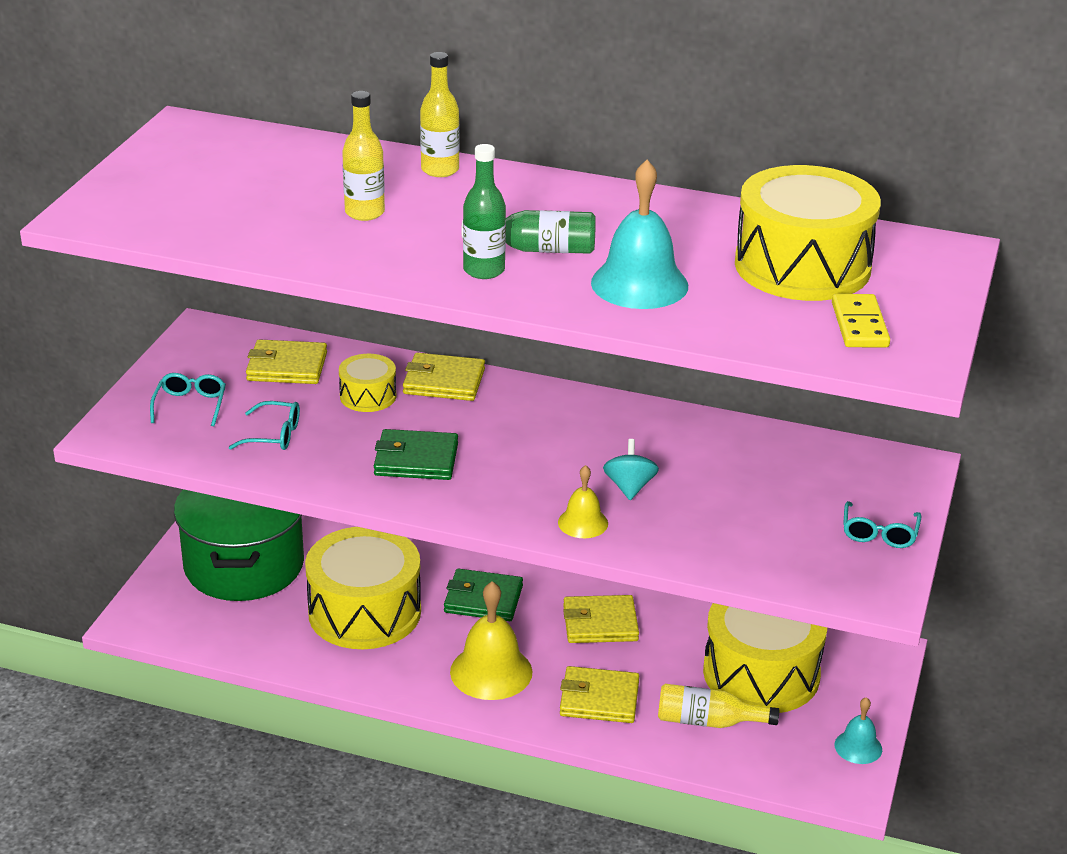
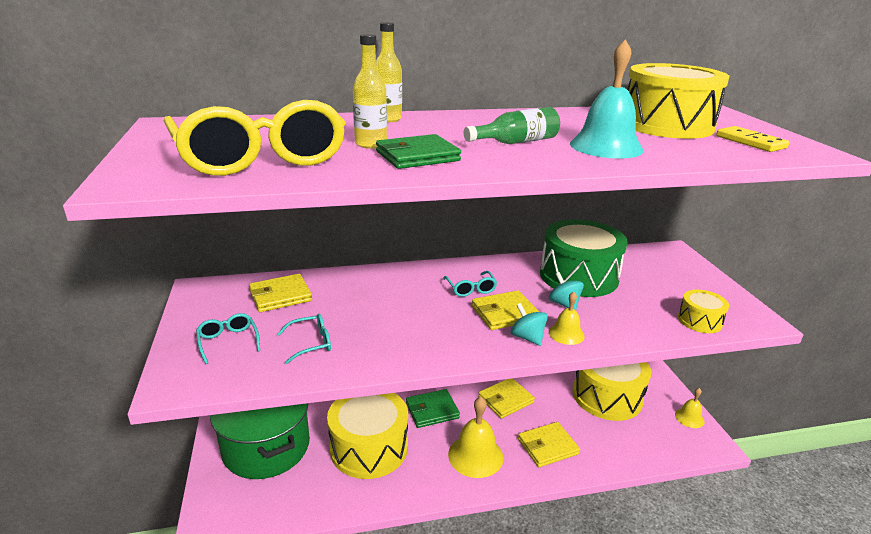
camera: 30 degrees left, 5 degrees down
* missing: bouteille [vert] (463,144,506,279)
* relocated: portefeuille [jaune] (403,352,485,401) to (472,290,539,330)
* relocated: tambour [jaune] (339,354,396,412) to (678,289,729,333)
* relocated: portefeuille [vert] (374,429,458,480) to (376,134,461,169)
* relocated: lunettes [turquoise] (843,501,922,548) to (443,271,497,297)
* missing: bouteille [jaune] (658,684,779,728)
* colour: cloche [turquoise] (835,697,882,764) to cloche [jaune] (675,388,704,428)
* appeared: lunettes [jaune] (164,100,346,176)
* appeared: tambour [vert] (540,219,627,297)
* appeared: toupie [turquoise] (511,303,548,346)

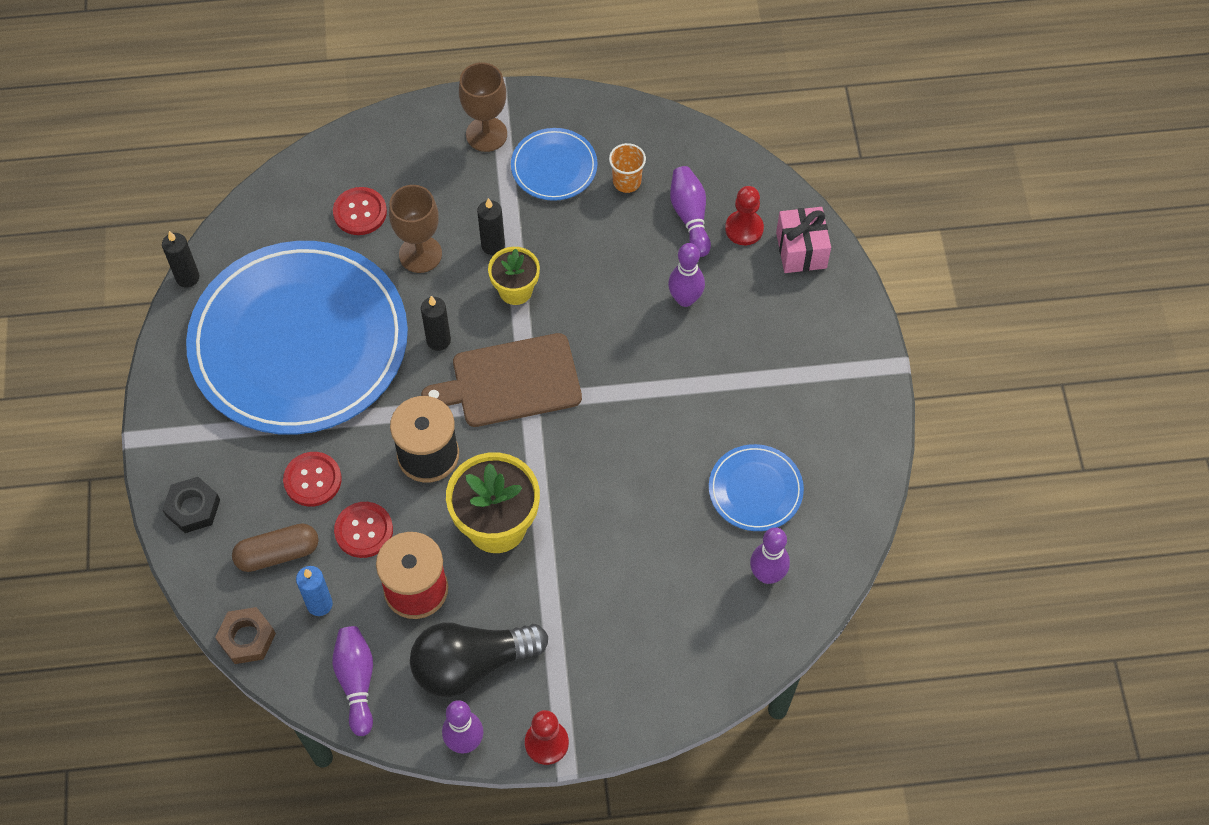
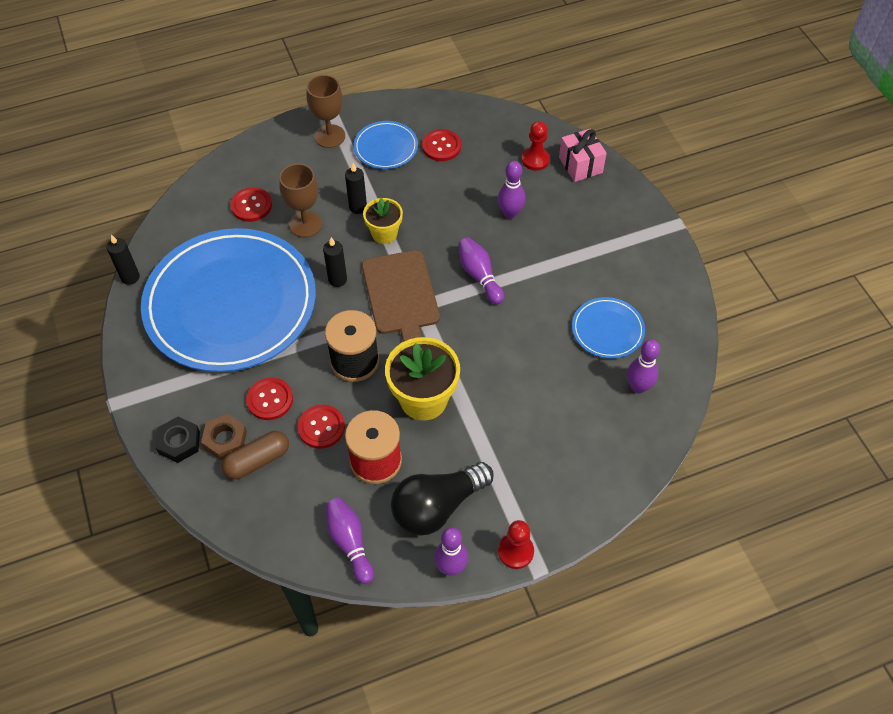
camera: 15 degrees left, 5 degrees down
* exchanged: gobelet [orange] (609,143,646,193) to bouton [rouge] (422,129,461,161)
* relocated: quille [violet] (670,166,711,257) to (458,237,504,304)
* spun: planche à découper [marron] (421,333,582,427) = (362,250,440,342) 75 degrees counterclockwise
* missing: bougie [bleu] (296,566,333,616)
* relocated: écrou [marron] (215,607,276,664) to (201,414,247,460)

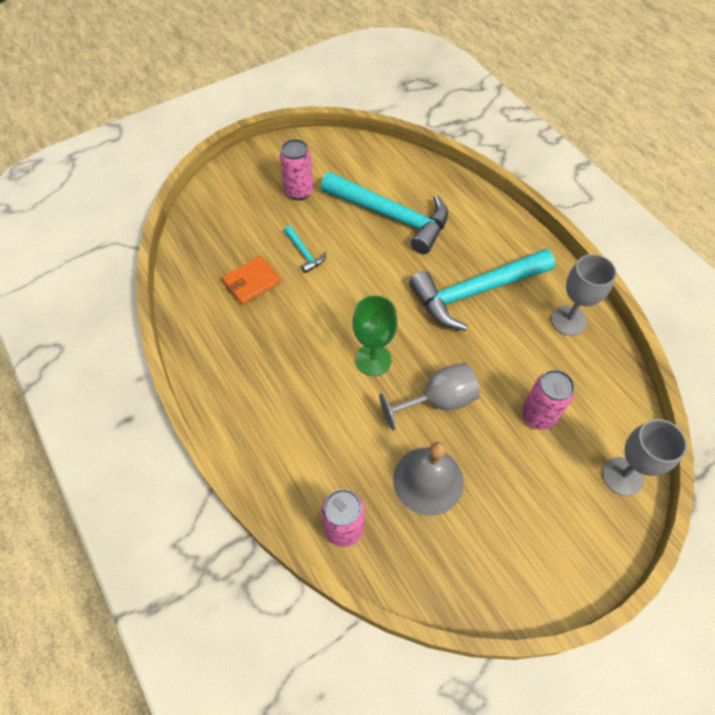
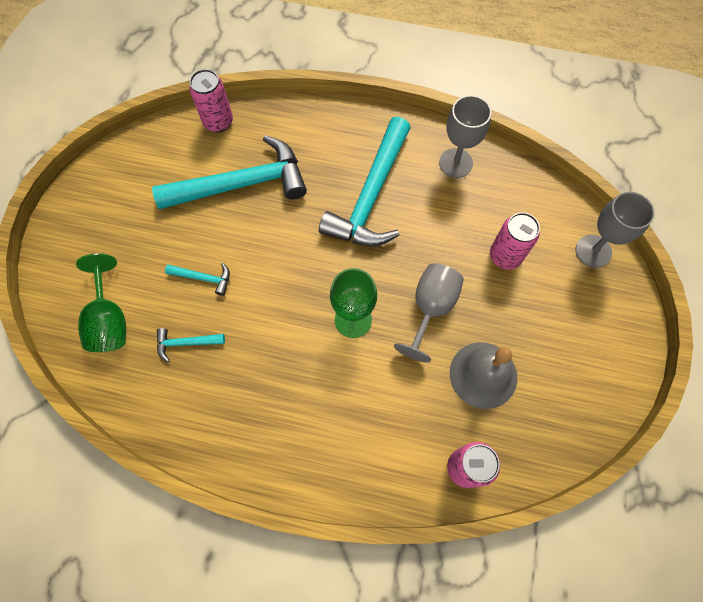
camera: 45 degrees left, 10 degrees up
* relocated: canette [rose] (280,139,313,200) to (189,69,233,132)
* exchanged: portefeuille [orange] (222,255,281,305) to marteau [turquoise] (157,328,225,362)
* appeared: verre à pied [vert] (76,254,126,352)

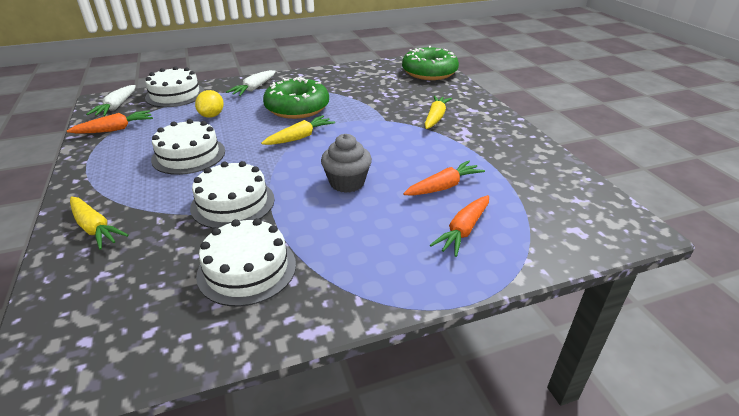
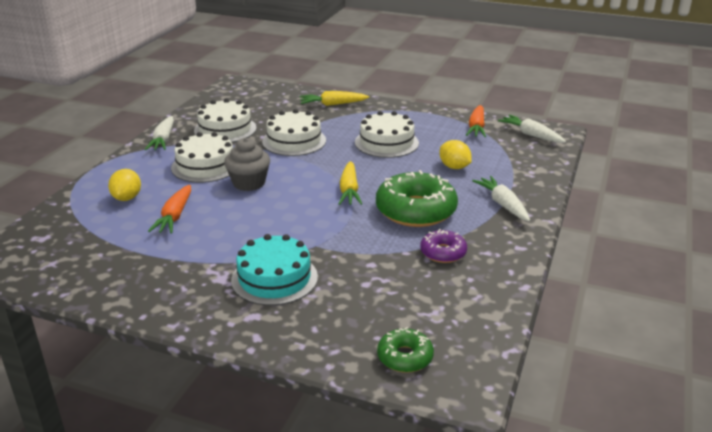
camera: 130 degrees right, 5 degrees down
* size: beignet [vert] (402,46,459,80) = (377,327,434,373) x0.52
* relocated: gâteau [blanc] (145,66,205,107) to (171,132,233,183)
* exchanged: carotte [jaune] (425,96,452,129) to gâteau [turquoise] (231,234,318,306)
* exchanged: carotte [orange] (430,195,489,257) to citron [jaune] (108,169,141,201)
* appeared: carotte [blanc] (145,116,174,150)
* appeared: beignet [violet] (420,229,467,263)

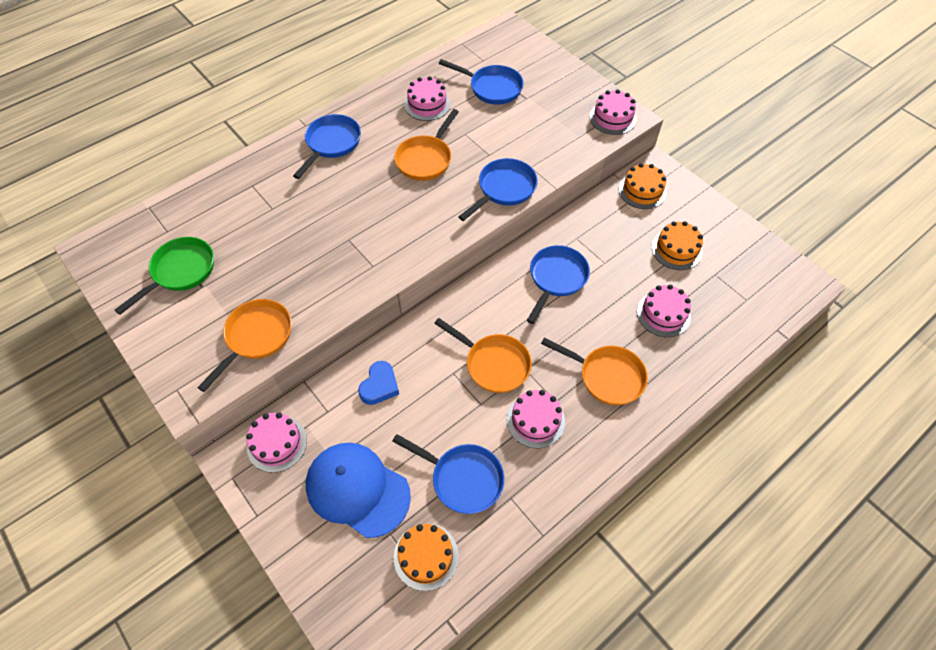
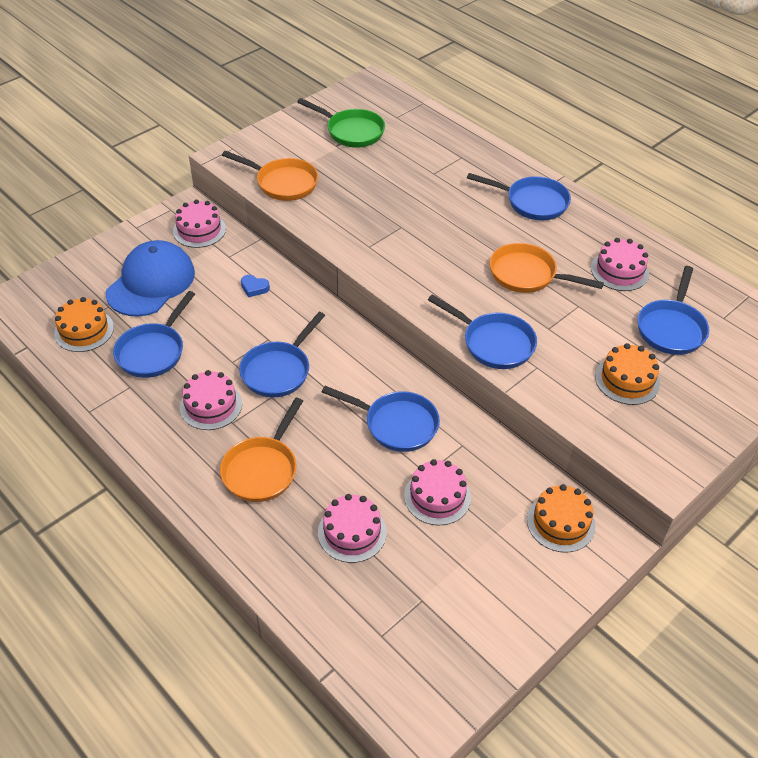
camera: 85 degrees right, 10 degrees down
* relocated: gâteau [rose] (589,90,637,135) to (404,459,471,525)
* relocated: gâteau [orange] (652,221,703,270) to (595,343,660,405)
* colour: poêle [orange] (434,318,532,393) to poêle [bleu] (239,312,325,397)
* size: cœur [bleu] (358,361,399,405) = (241,275,270,297) x0.67

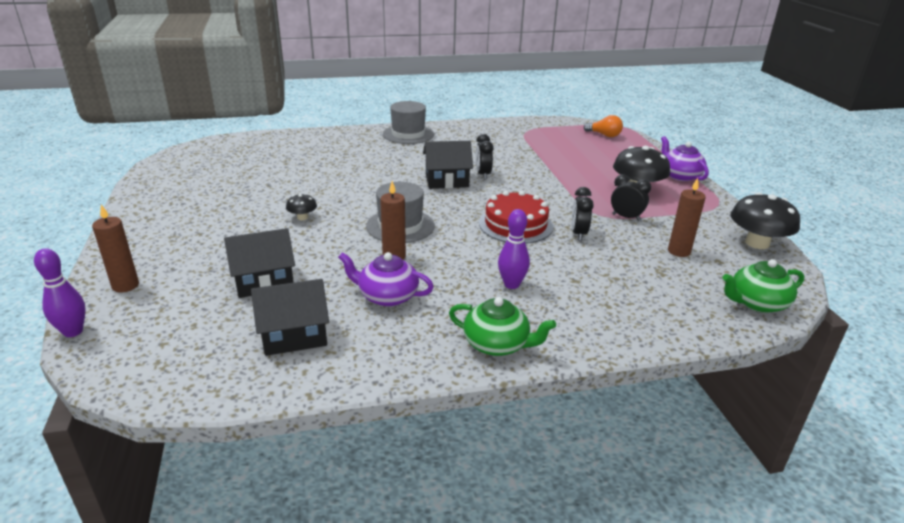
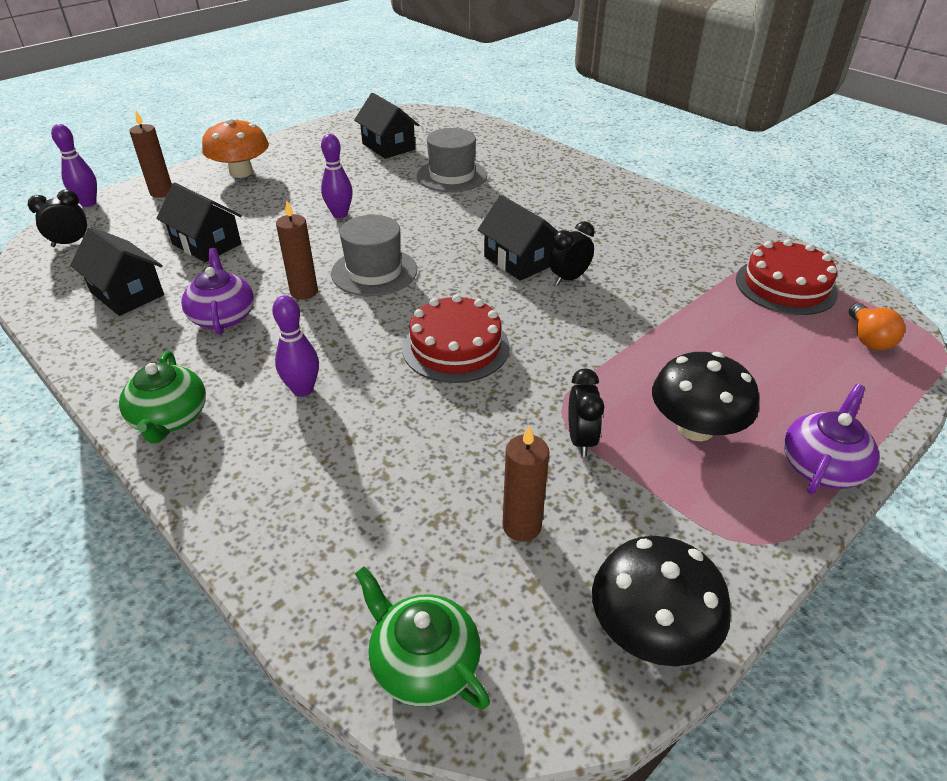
camera: 60 degrees right, 10 degrees up
* relocated: chapeau [gris] (383,101,434,144) to (417,128,487,192)
* relocated: réveil [noir] (572,187,594,241) to (28,189,87,247)
* exchanged: champignon [noir] (286,194,317,220) to quille [violet] (321,134,353,218)
* appeared: maison [noir] (354,93,419,159)
* appeared: champignon [orange] (202,118,269,178)
* appeared: gâteau [rouge] (736,239,838,315)

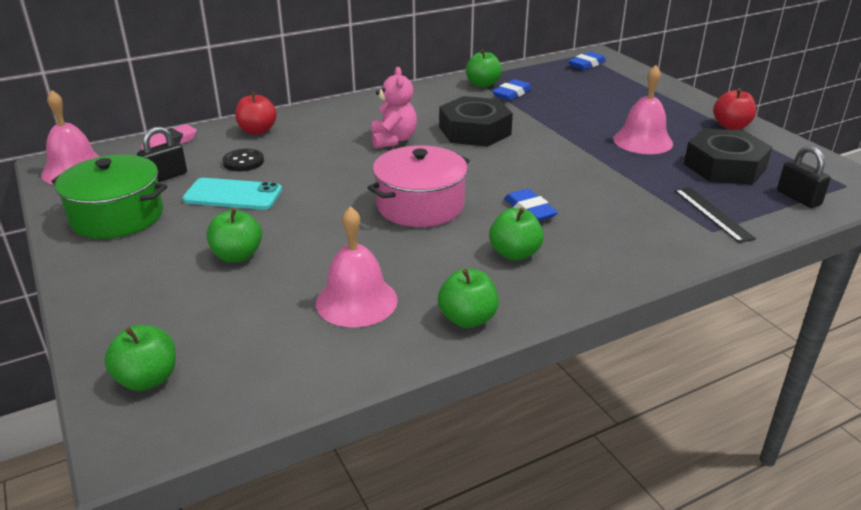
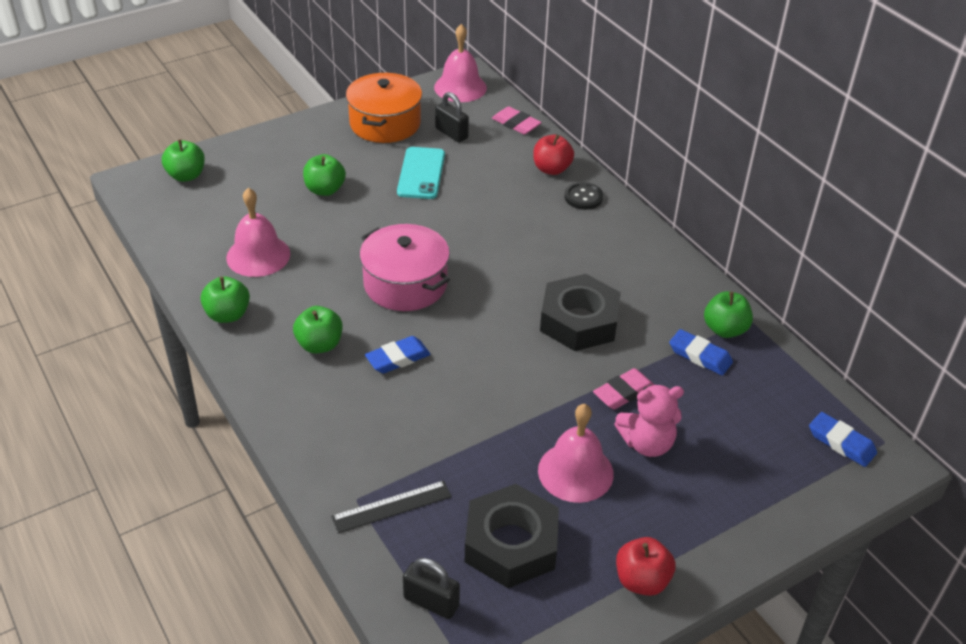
camera: 85 degrees right, 10 degrees up
* relocated: ours en peluche [rose] (371,67,417,148) to (614,385,684,457)
* spun: cadenas [noir] (777,146,831,208) = (403,558,460,619) 60 degrees clockwise
* relocated: bouton [noir] (222,149,264,171) to (564,182,604,210)
* colour: marmite [vert] (51,155,167,239) to marmite [orange] (346,73,422,143)
* appeared: gomme [rose] (593,368,654,410)

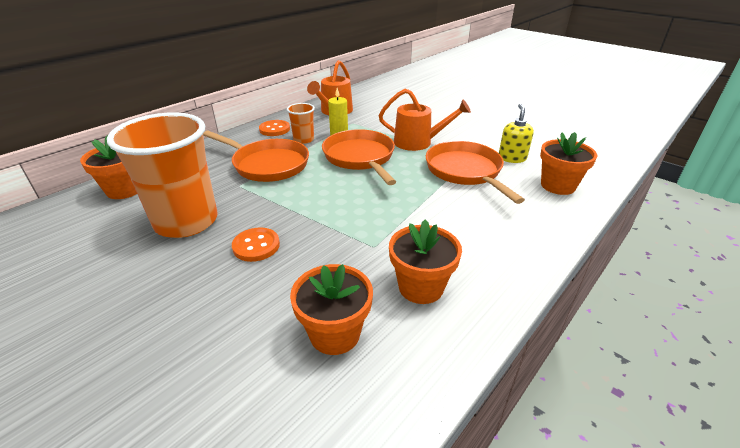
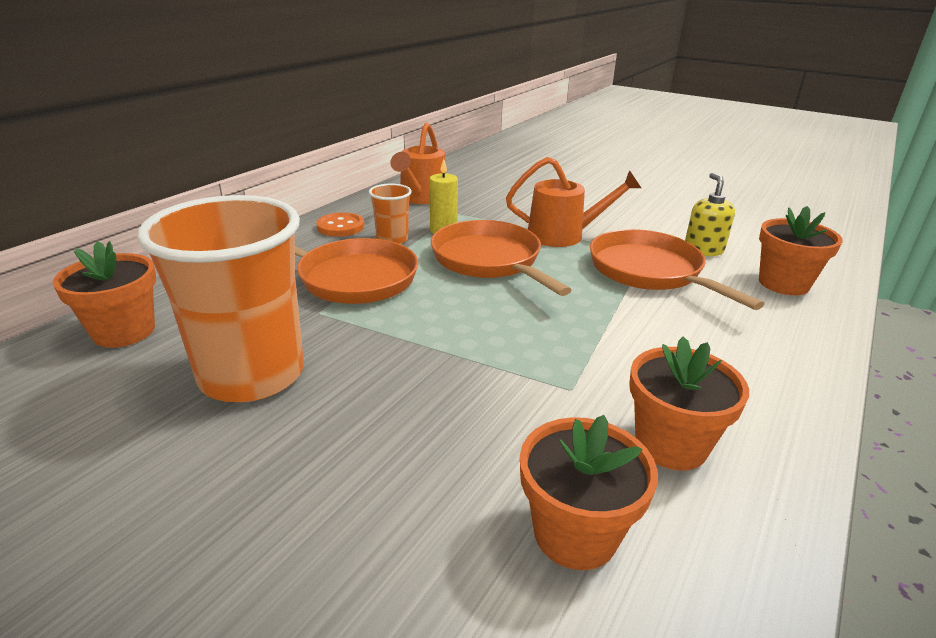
camera: 10 degrees left, 5 degrees down
* missing: bouton [orange] (232,228,280,262)

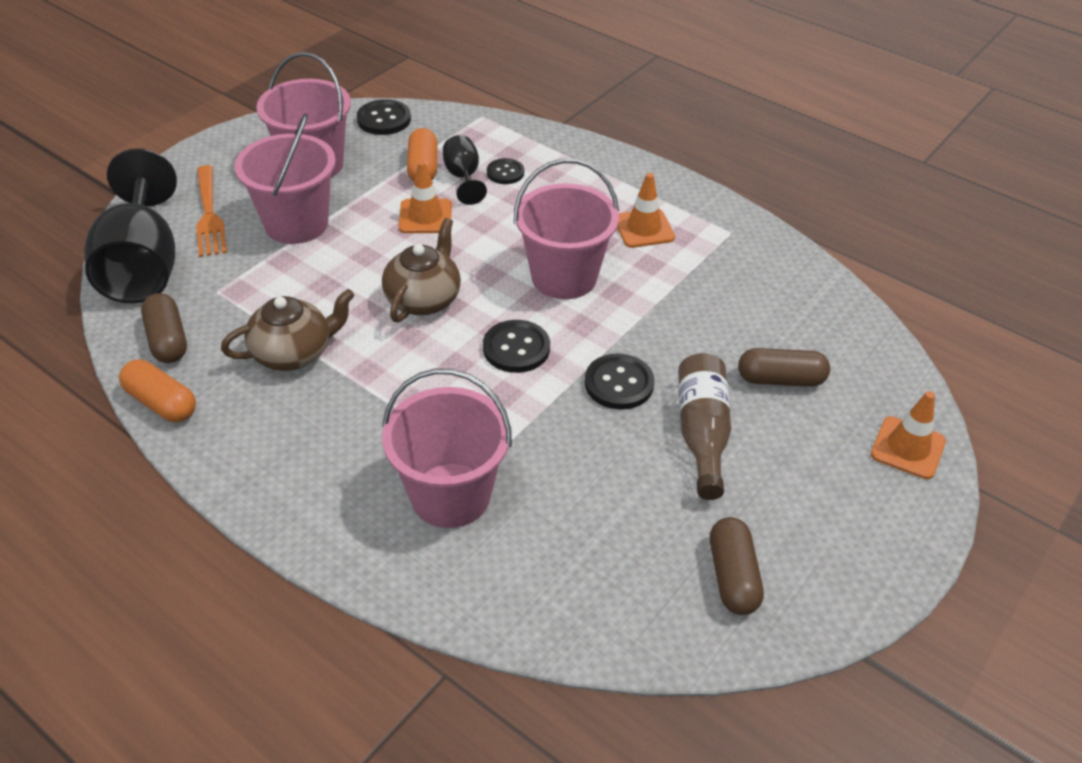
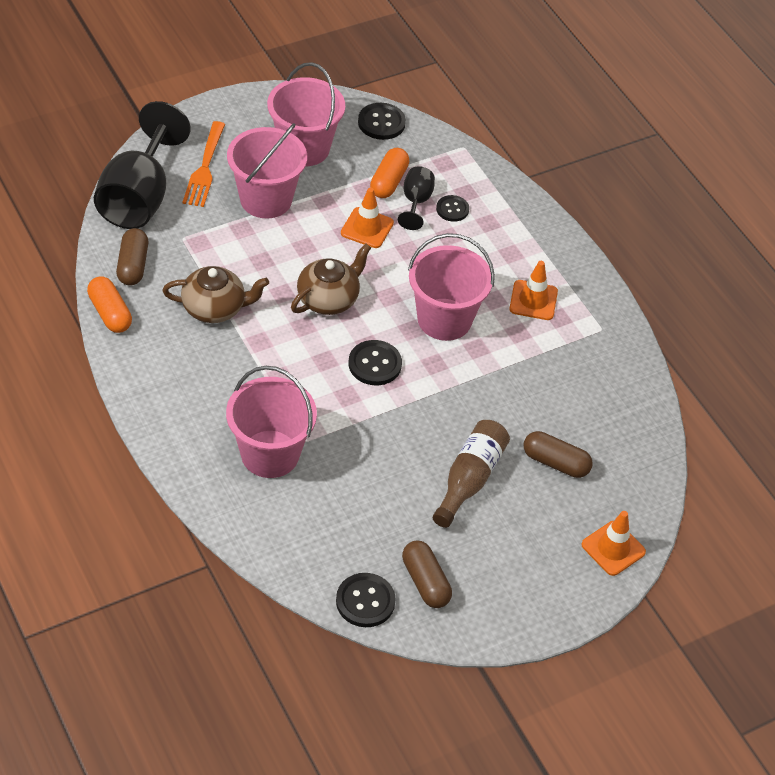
camera: 20 degrees right, 5 degrees up
* relocated: bouton [noir] (585,353,655,410) to (336,573,396,627)
* spun: gélule [marron] (710,517,764,615) = (402,540,452,608) 45 degrees counterclockwise

